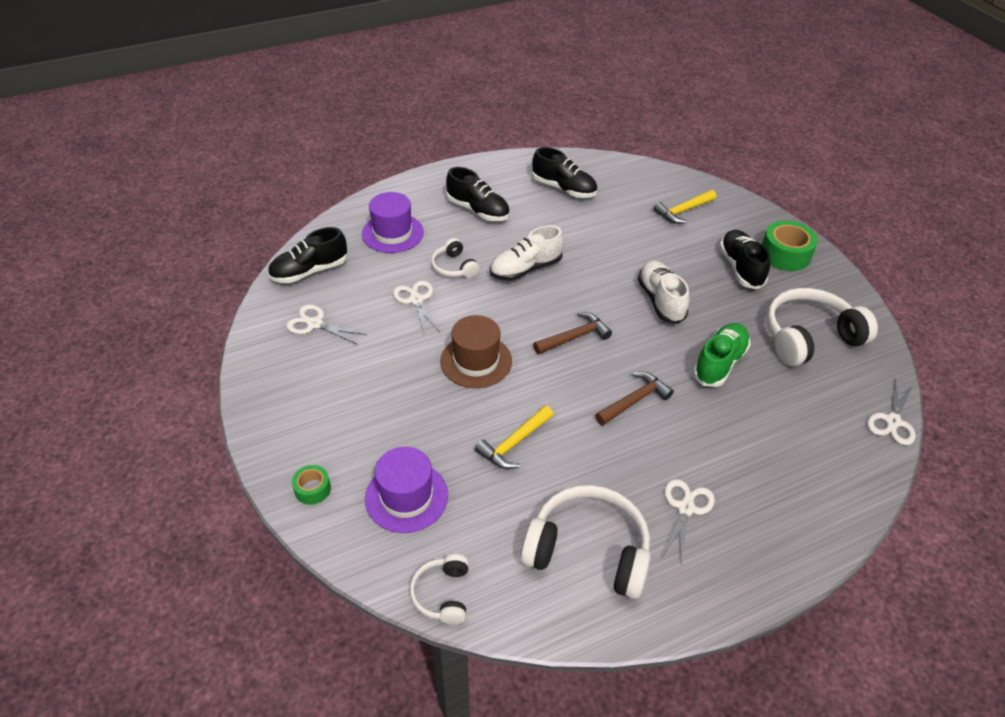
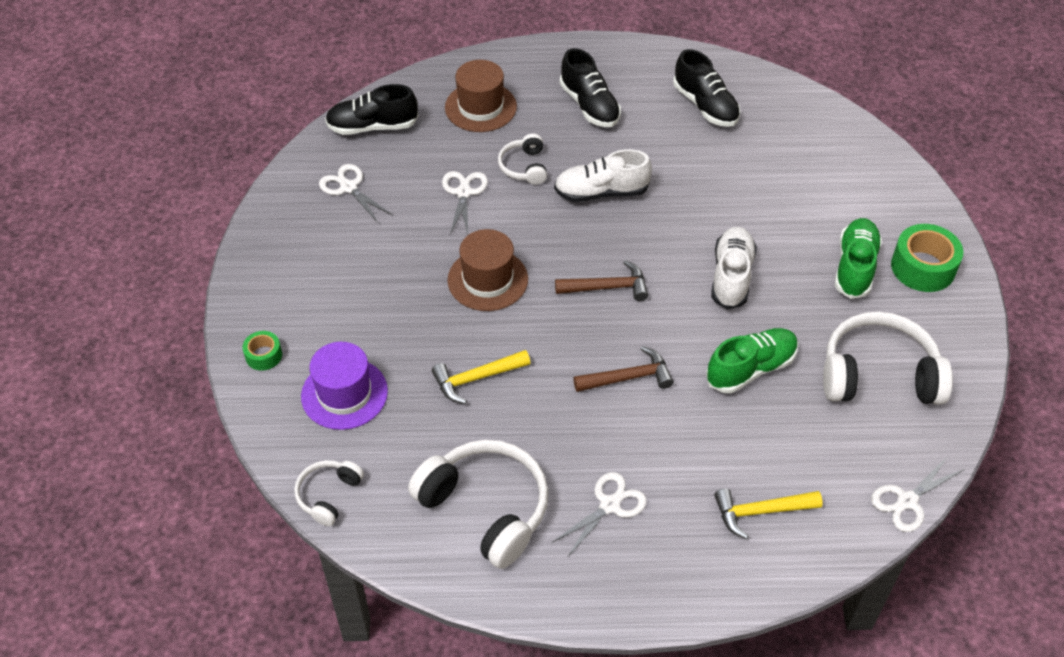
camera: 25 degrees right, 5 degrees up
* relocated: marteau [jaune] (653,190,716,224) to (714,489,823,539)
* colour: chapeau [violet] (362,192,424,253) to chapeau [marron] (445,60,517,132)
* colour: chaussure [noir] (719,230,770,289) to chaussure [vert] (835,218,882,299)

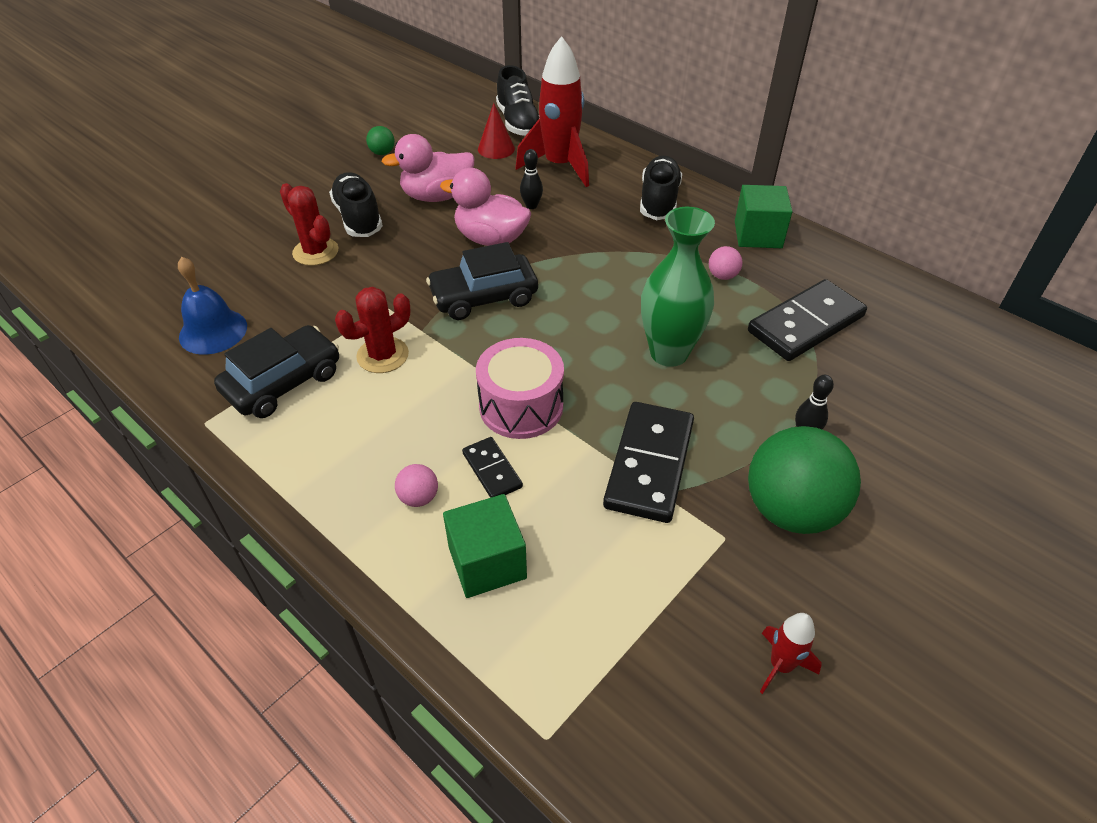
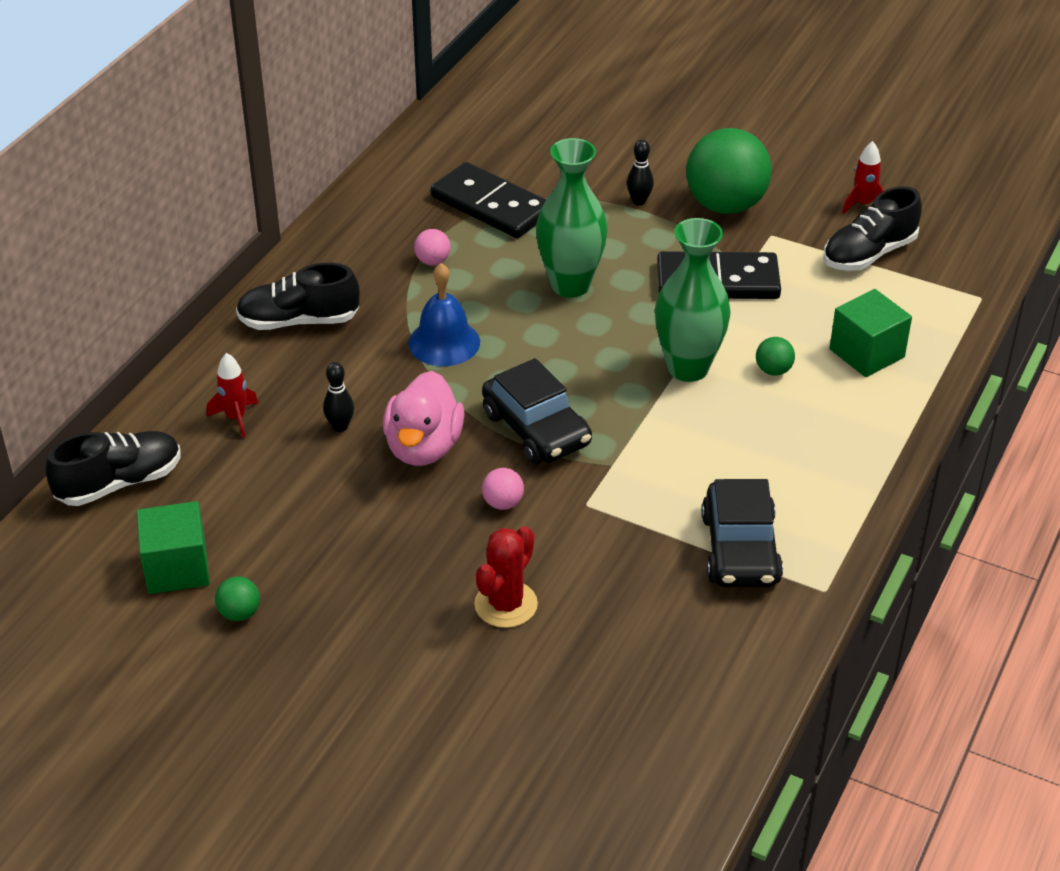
camera: 105 degrees left, 5 degrees down
* size: fusée [rouge] (515,36,589,187) = (207,353,258,438) x0.47
* missing: cône [rouge] (478,103,515,159)
* missing: canard [rose] (381,134,474,202)
* relocated: chaussure [noir] (329,172,383,237) to (823,186,922,271)
* relocated: cube [vert] (735,185,793,248) to (137,501,210,594)
* relocated: cloche [bleu] (178,257,247,355) to (408,263,480,366)
* missing: cactus [rouge] (335,287,411,373)
* spun: voiture [noir] (214,325,339,418) = (701,479,783,587) 120 degrees counterclockwise
* exchanged: tambour [rose] (476,338,564,439) to vase [vert] (655,218,731,382)
* exchanged: domino [noir] (462,437,523,498) to balle [vert] (756,337,795,376)
* relocated: balle [rose] (395,464,438,507) to (482,468,524,510)

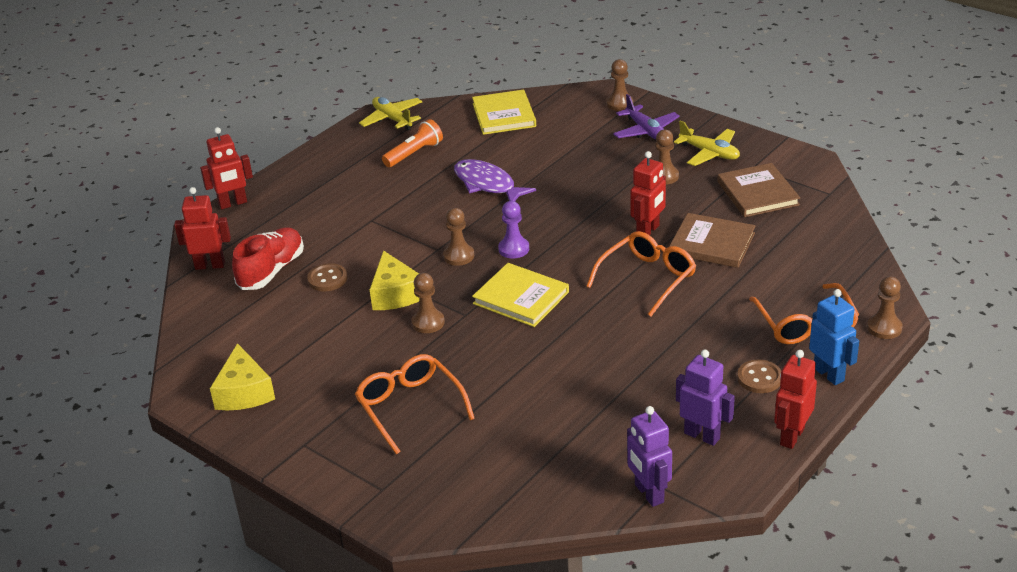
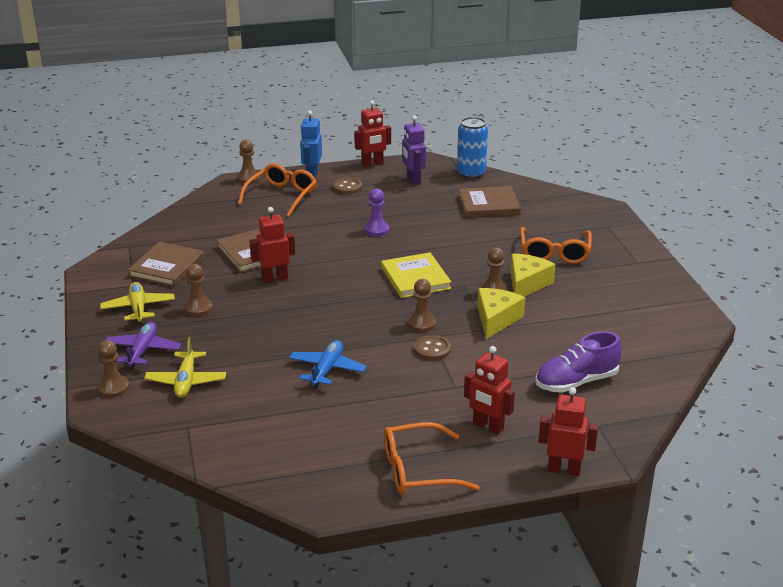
camera: 145 degrees left, 5 degrees down
* missing: livre [jaune] (472,90,536,135)
* relocated: avion [jaune] (359,97,422,131) to (144,337,226,398)
* missing: lampe de poche [orange] (382,119,443,167)
* exchanged: poisson [violet] (454,159,536,201) to avion [bleu] (289,340,367,388)
* relocated: robot [rouge] (174,187,231,270) to (464,346,515,435)
* relocated: pion [violet] (498,201,529,258) to (364,189,389,236)
* colour: chaussure [rouge] (232,227,304,290) to chaussure [violet] (535,331,622,393)
* relocated: lunettes [orange] (586,231,696,316) to (384,422,480,495)
* relocated: bouton [marron] (307,263,347,292) to (414,335,451,360)
* relocated: fromage [jaune] (210,343,275,410) to (511,254,556,297)
* exchanged: robot [violet] (627,406,672,507) to canette [bleu] (457,117,488,179)
* appeared: livre [marron] (459,186,521,218)

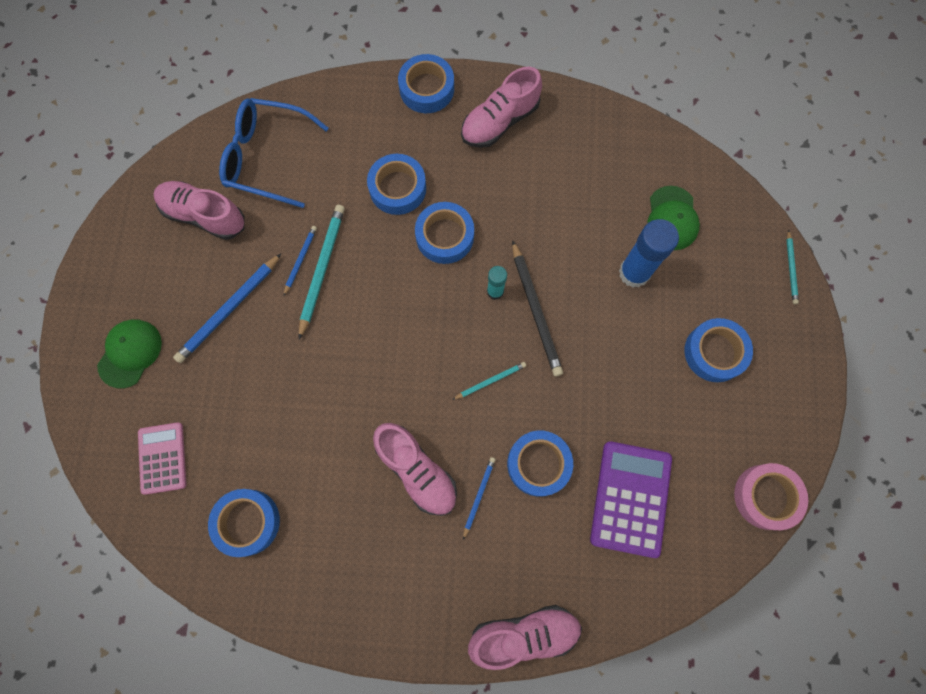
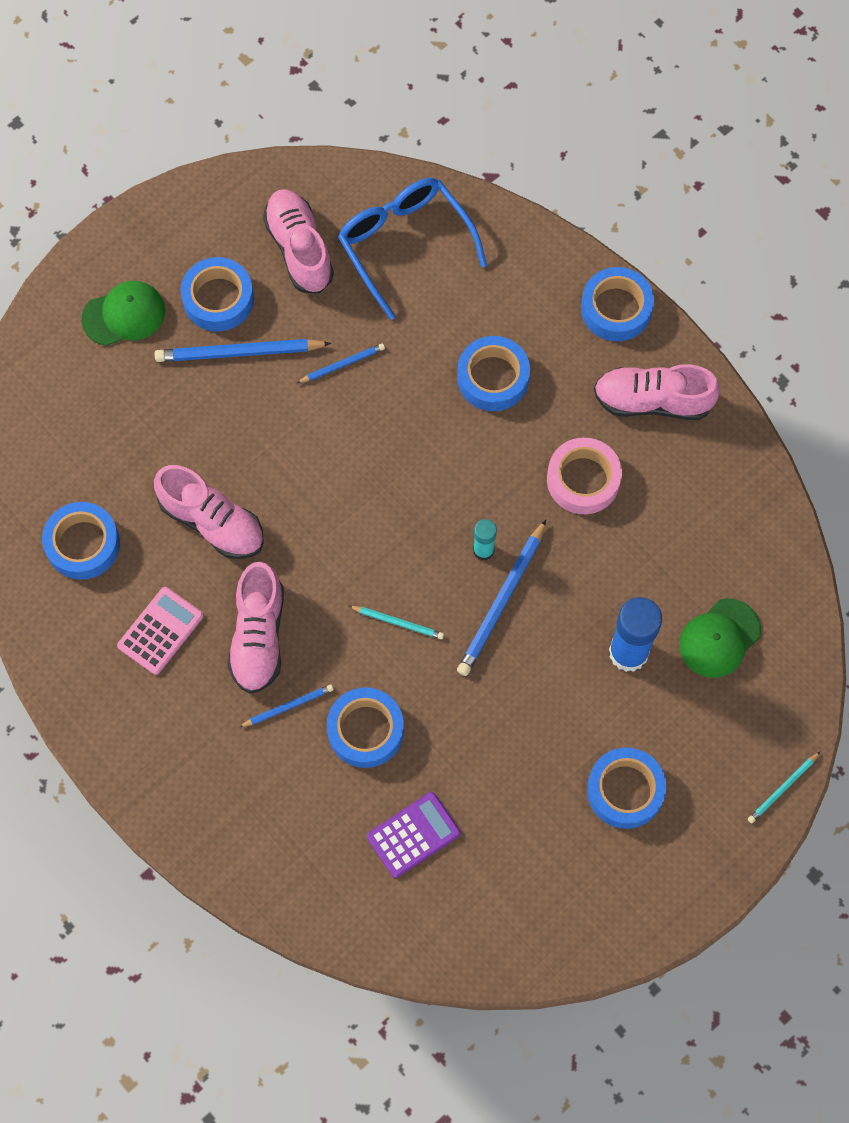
camera: 45 degrees right, 5 degrees down
* relocated: ruban adhésif [bleu] (415,202,474,264) to (181,257,254,332)
* missing: crayon [turquoise] (299,205,345,339)
* colour: crayon [noir] (512,240,563,377) to crayon [bleu] (457,520,546,676)
* relocated: calculatrice [rose] (138,422,186,495) to (117,587,204,675)
* size: calculatrice [violet] (590,442,672,558) = (367,792,461,878) x0.64
* relocated: ruban adhésif [rose] (734,463,808,530) to (547,438,622,514)
* relocated: chaussure [rose] (468,605,582,670) to (154,465,264,559)

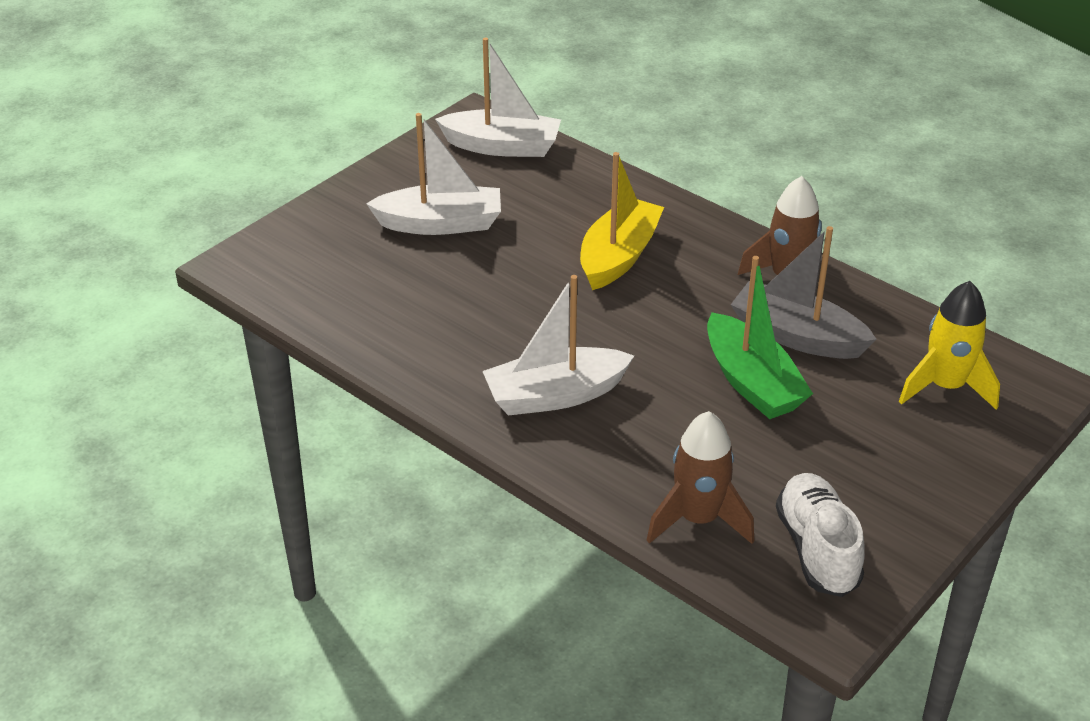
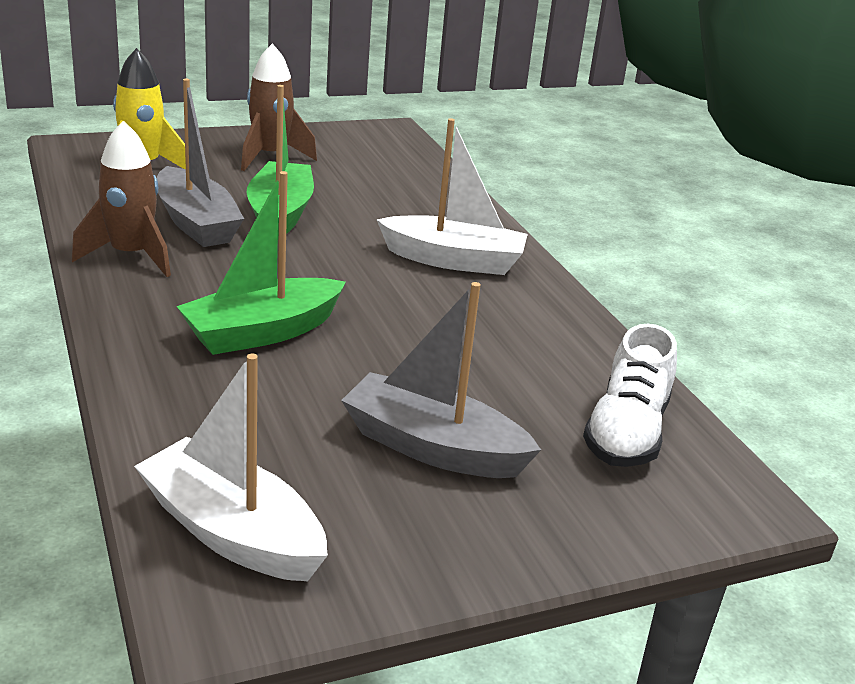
camera: 155 degrees left, 10 degrees down
* colour: bateau [blanc] (366,113,501,235) to bateau [gris] (341,282,541,478)
* colour: bateau [jaune] (580,152,664,290) to bateau [vert] (176,171,346,355)
* relocated: fusée [marron] (647,411,754,544) to (241,43,317,171)
* relocated: chaussure [blanc] (776,473,864,597) to (583,324,677,467)

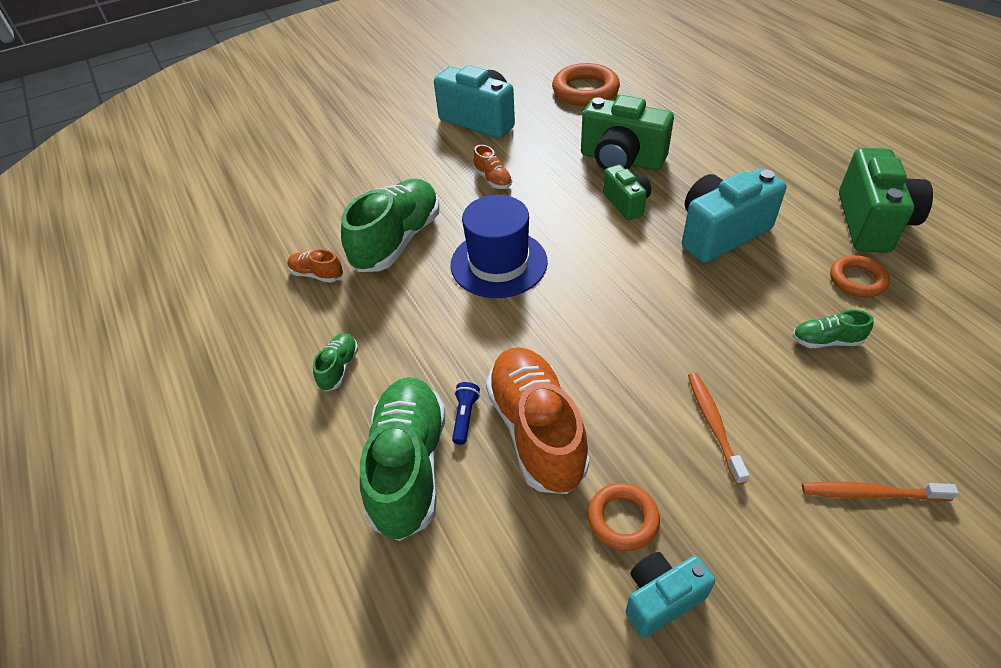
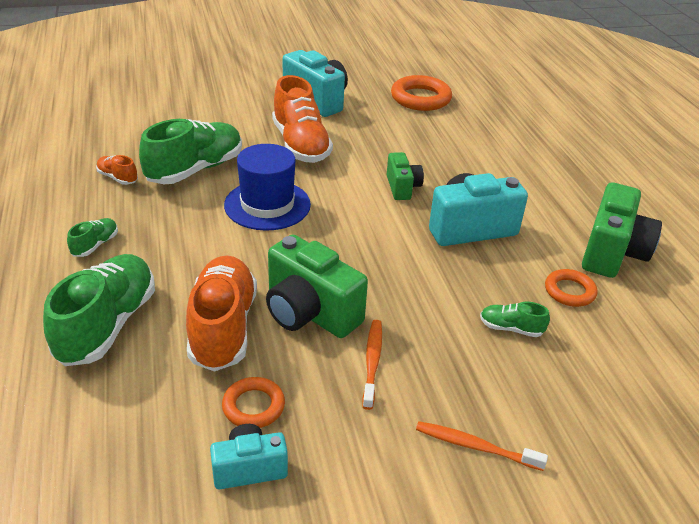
camera: 10 degrees right, 10 degrees down
* relocated: appareil photo [vert] (581,95,674,171) to (266,235,368,338)
* size: chaussure [orange] (473,145,512,189) = (272,75,333,163) x2.20
* missing: lampe de poche [bleu] (452,382,480,445)

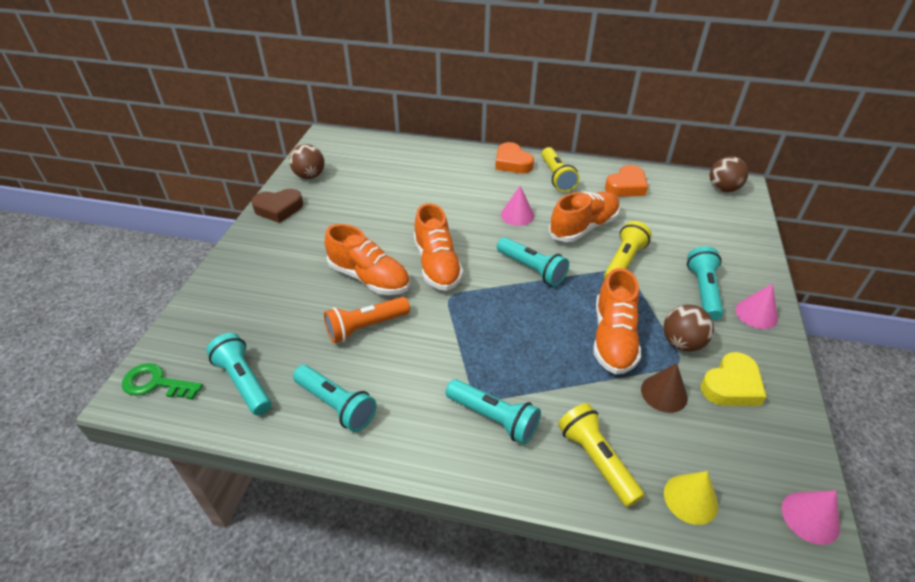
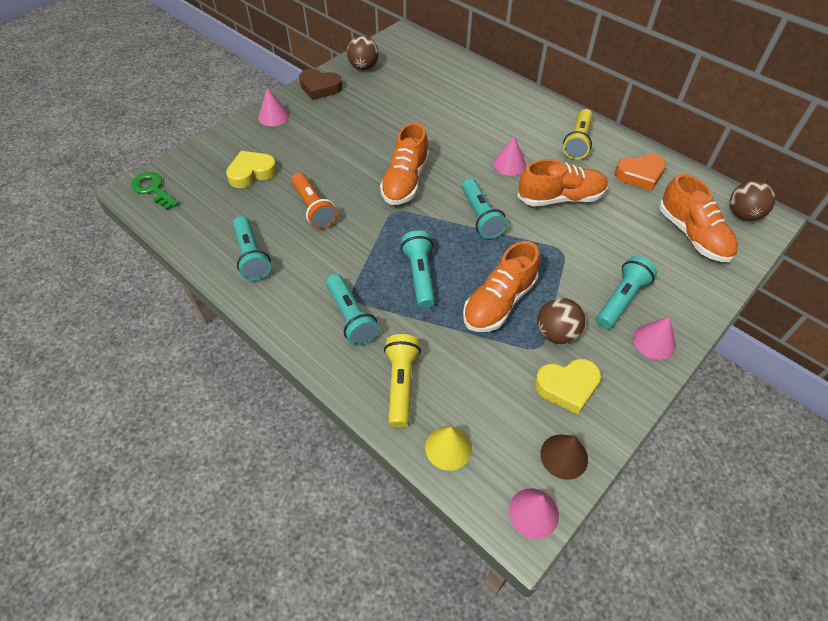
camera: 30 degrees right, 10 degrees up
* missing: cœur [orange] (495,142,534,173)
* missing: lampe de poche [jaune] (604,221,652,279)
* relocated: chaussure [orange] (325,224,410,295) to (659,174,738,262)
* spun: lampe de poche [orange] (324,297,410,343) = (291,172,337,229) 120 degrees counterclockwise
* relocated: lampe de poche [turquoise] (206,333,271,415) to (401,230,435,308)
* relocated: cône [marron] (641,363,688,413) to (540,434,588,480)
* appeared: cône [rose] (258,88,289,126)
* appeared: cœur [jaune] (226,151,277,188)

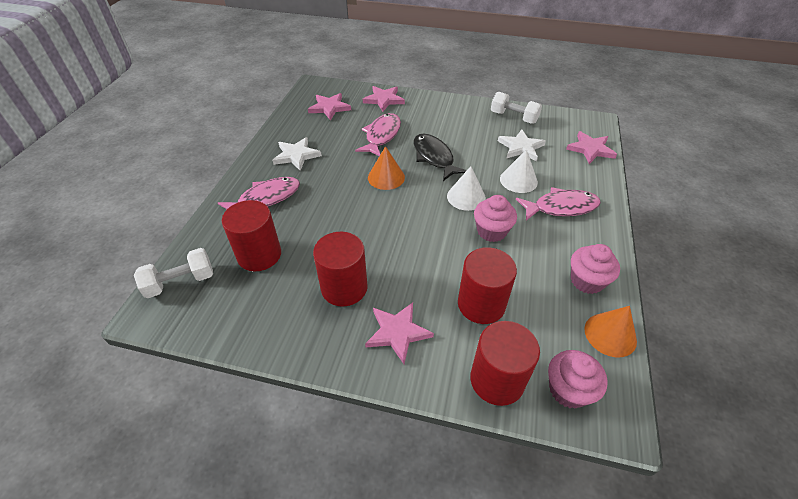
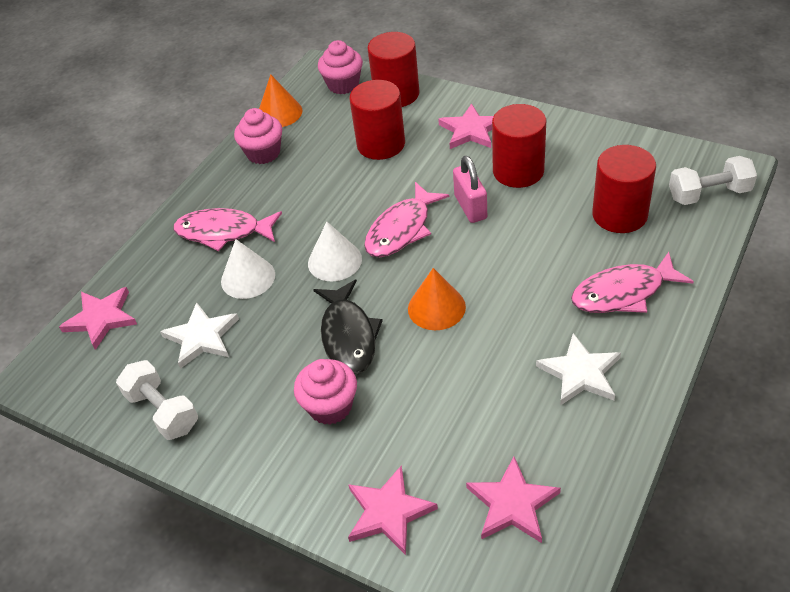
camera: 160 degrees left, 0 degrees up
* relocated: poisson [rose] (355,113,401,156) to (364,182,449,257)
* relocated: muffin [rose] (474,195,517,242) to (294,359,357,425)
* appeared: cadenas [rose] (453,156,487,223)

